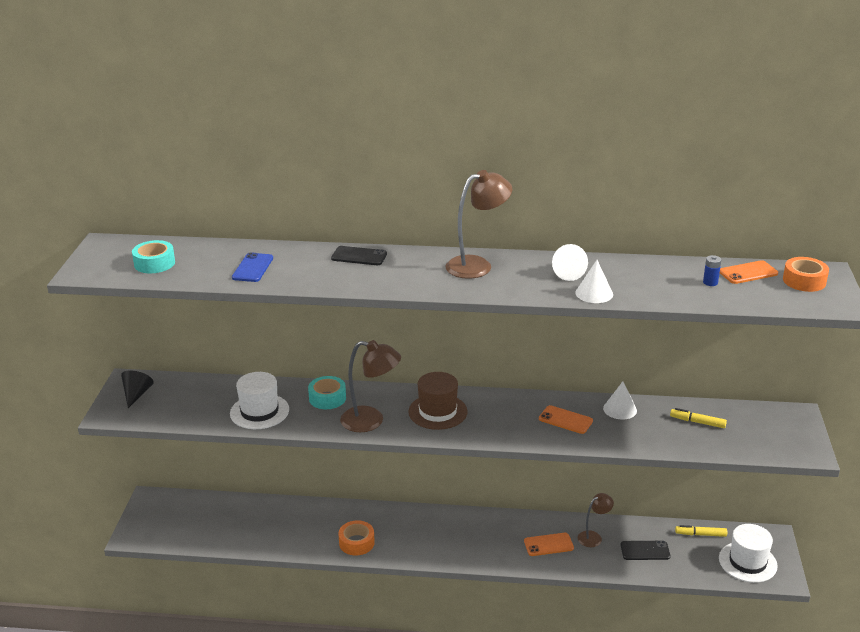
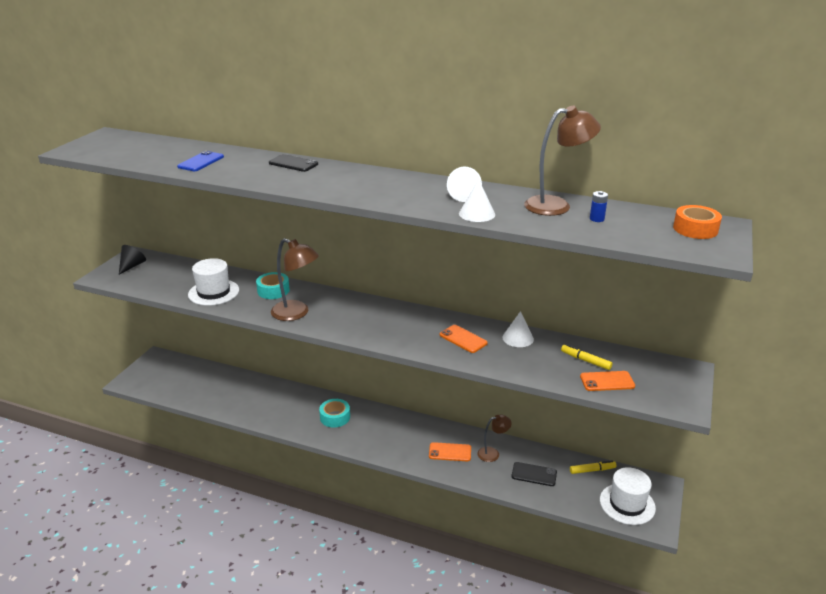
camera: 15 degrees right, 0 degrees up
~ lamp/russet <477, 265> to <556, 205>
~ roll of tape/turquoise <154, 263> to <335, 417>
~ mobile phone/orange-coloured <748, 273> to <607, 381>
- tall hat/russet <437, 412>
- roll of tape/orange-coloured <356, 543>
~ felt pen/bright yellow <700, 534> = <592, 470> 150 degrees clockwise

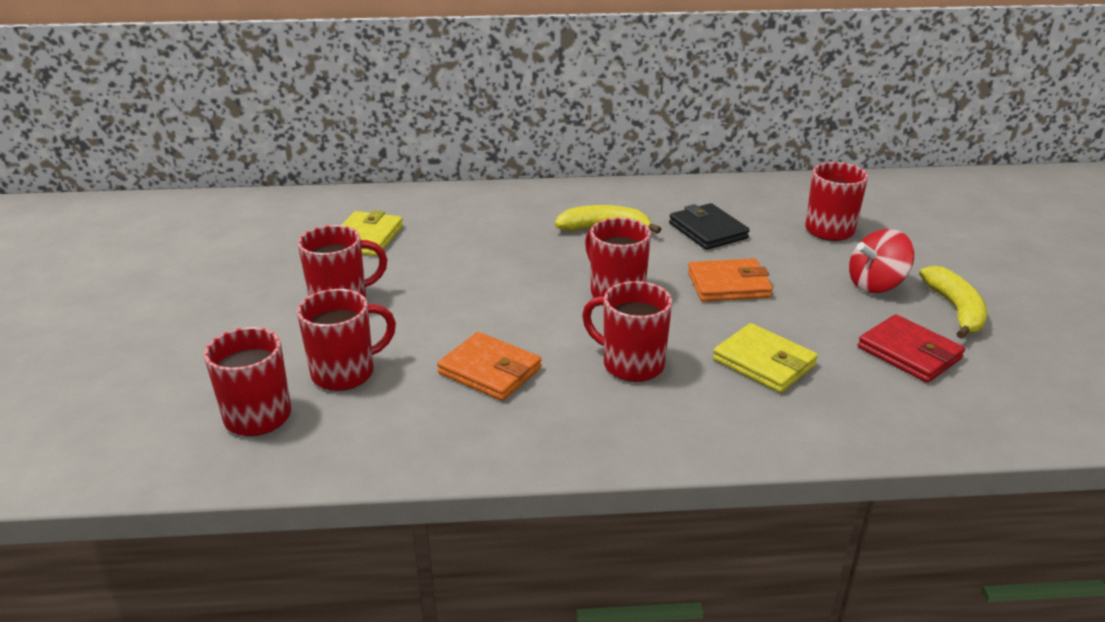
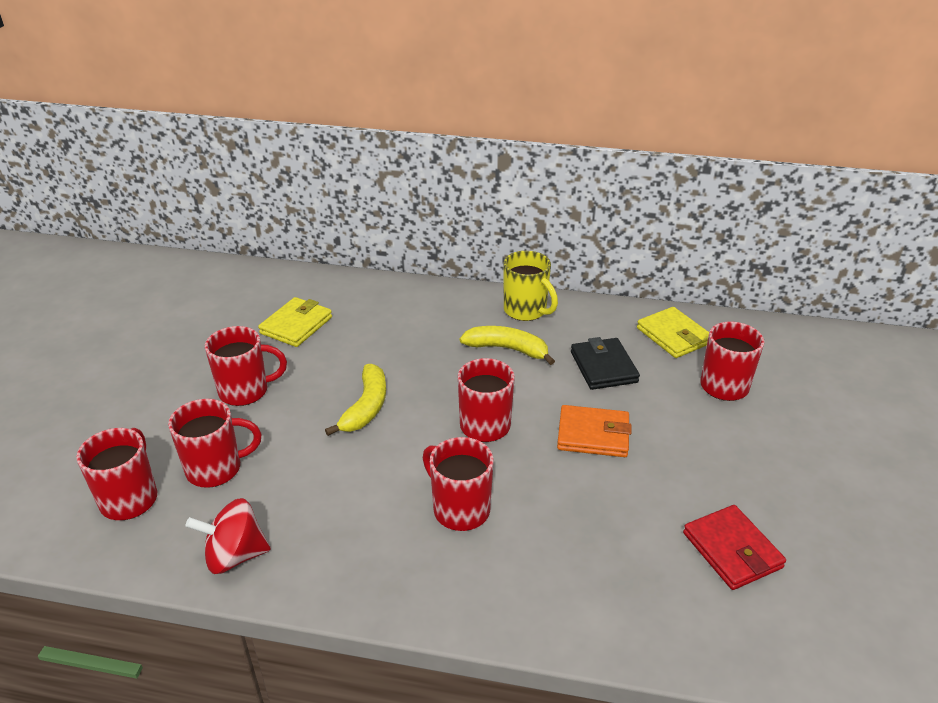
camera: 15 degrees right, 5 degrees up
~ spinning top/crimson <876, 285> to <235, 555>
~ banana/bright yellow <955, 310> to <366, 407>
~ card wallet/bright yellow <764, 362> to <673, 336>
- card wallet/orange-coloured <490, 371>
+ mug/bright yellow <526, 310>

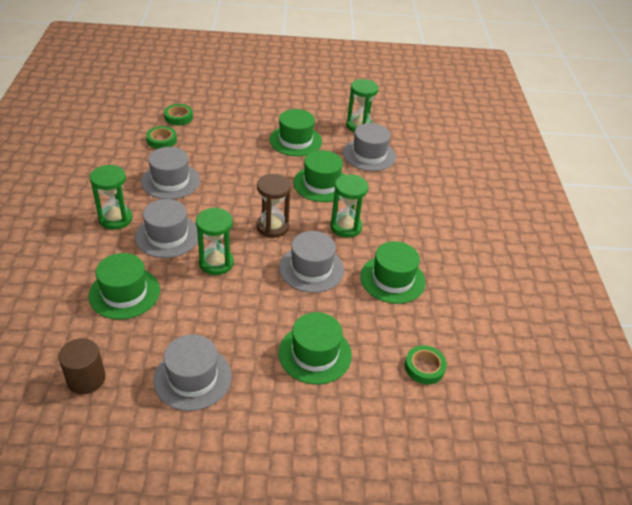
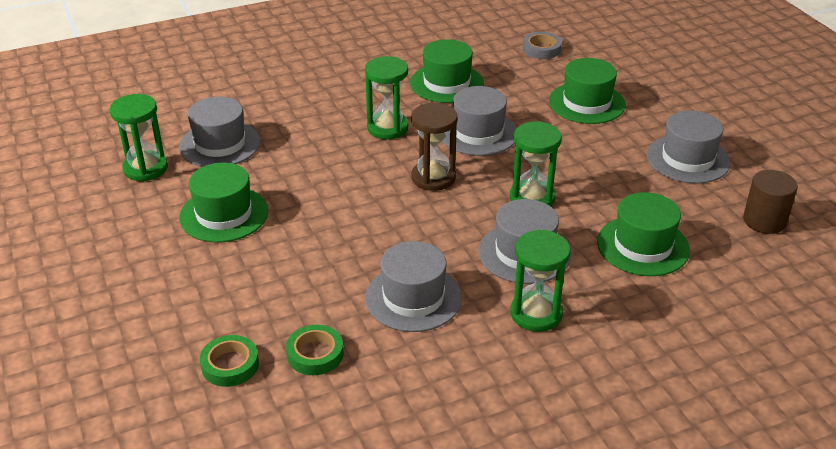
camera: 110 degrees left, 5 degrees down
- tall hat/leaf-green <321, 184>
~ roll of tape/leaf-green <424, 367> to roll of tape/ash-grey <541, 49>

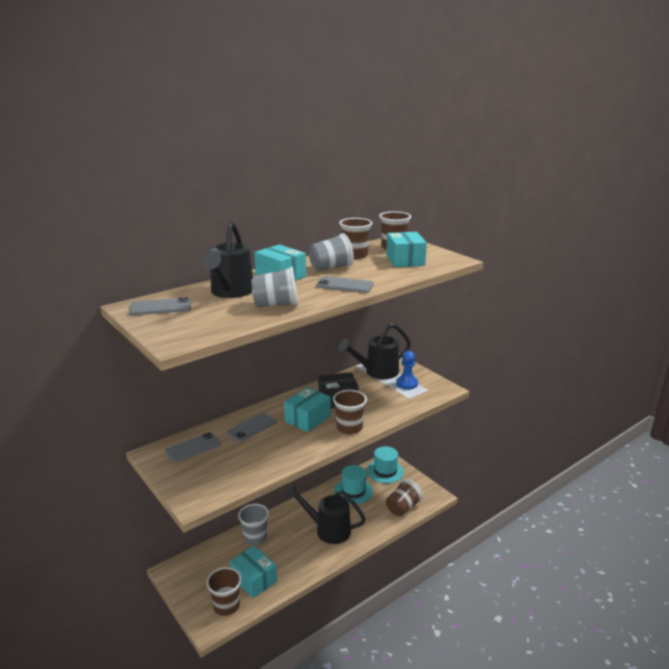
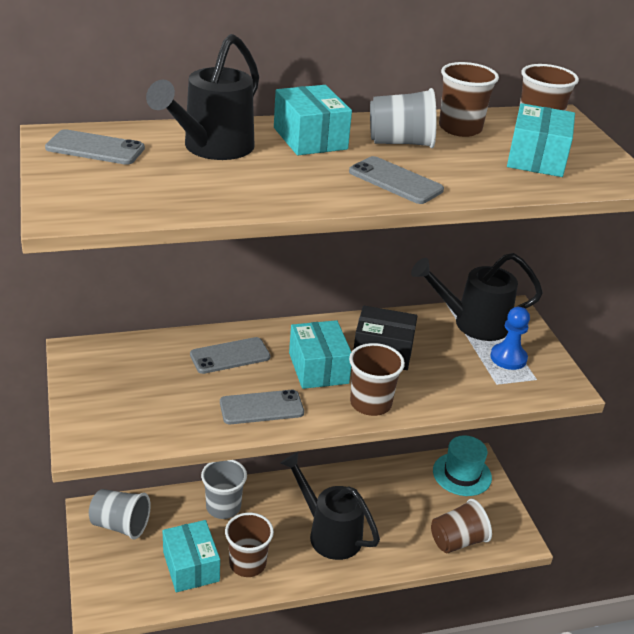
camera: 20 degrees right, 10 degrees up
~ cup/ash-grey <276, 305> to <120, 525>
~ package/turquoise <307, 419> = <318, 368> 75 degrees counterclockwise
~ mobile phone/ash-grey <193, 448> to <261, 407>
- tall hat/turquoise <353, 491>
~ cup/russet <226, 606> to <247, 563>

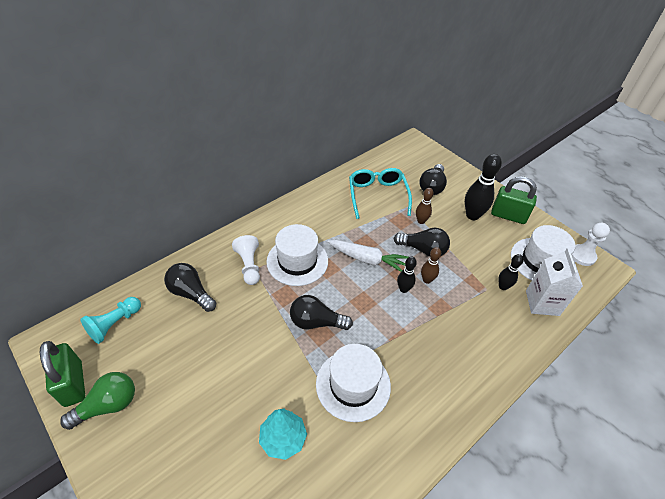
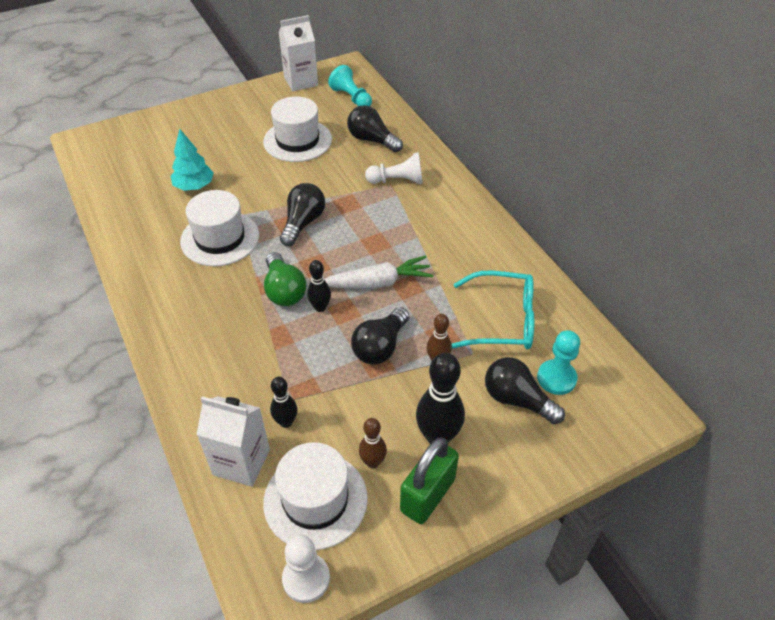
camera: 105 degrees right, 0 degrees up
~ tall hat/pure white <297, 261> to <297, 140>
~ carrot/pure white <367, 260> = <378, 283> 135 degrees counterclockwise
~ tenpin/russet <427, 280> to <373, 462>
~ light bulb/ebony <191, 293> = <372, 140> 105 degrees counterclockwise
~ small lock/leaf-green <73, 384> to carton/pure white <301, 81>
~ light bulb/leaf-green <108, 405> to <284, 290>
+ pawn/turquoise <556, 378>

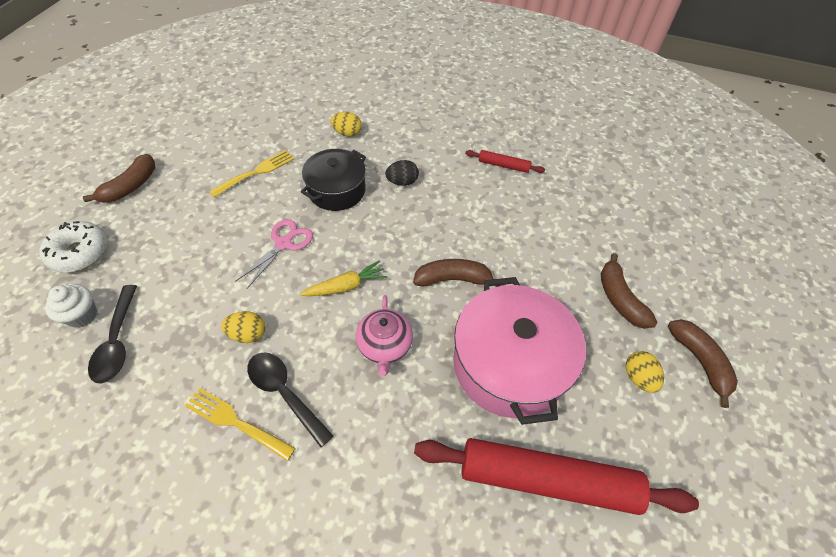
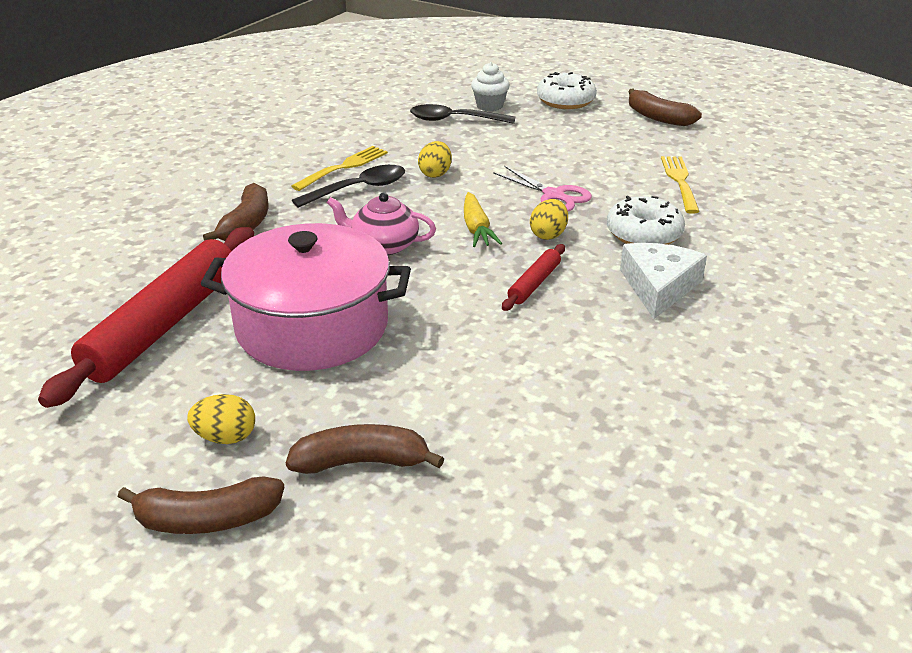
camera: 105 degrees right, 20 degrees down
~ egg/bright yellow <347, 133> to <548, 235>
~ pot/ebony <337, 190> to glazed donut/pure white <644, 234>
~ fork/bright yellow <255, 173> = <680, 182> 150 degrees counterclockwise
~ rolling pin/crimson <503, 165> to <534, 283>
~ egg/ebony <402, 182> to piece of cheese/pure white <659, 287>
~ banana/russet <453, 279> to <246, 224>

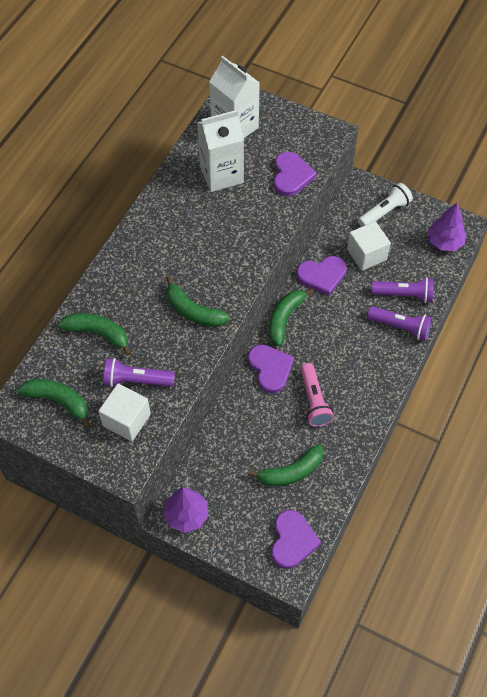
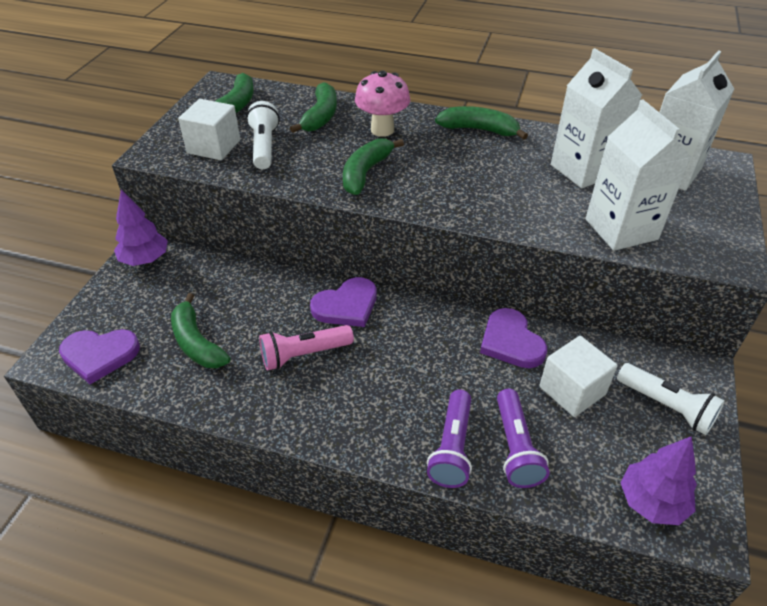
camera: 80 degrees right, 15 degrees down
~ heart/violet <291, 176> to carton/pure white <621, 229>
~ banana/leaf-green <284, 318> to <479, 130>
~ pocket torch/violet <136, 380> to pocket torch/pure white <264, 146>
+ fungus/rose-pink <382, 130>

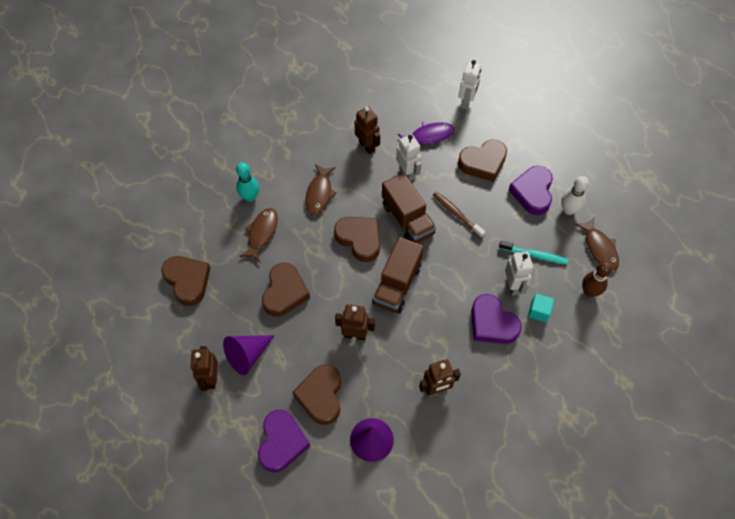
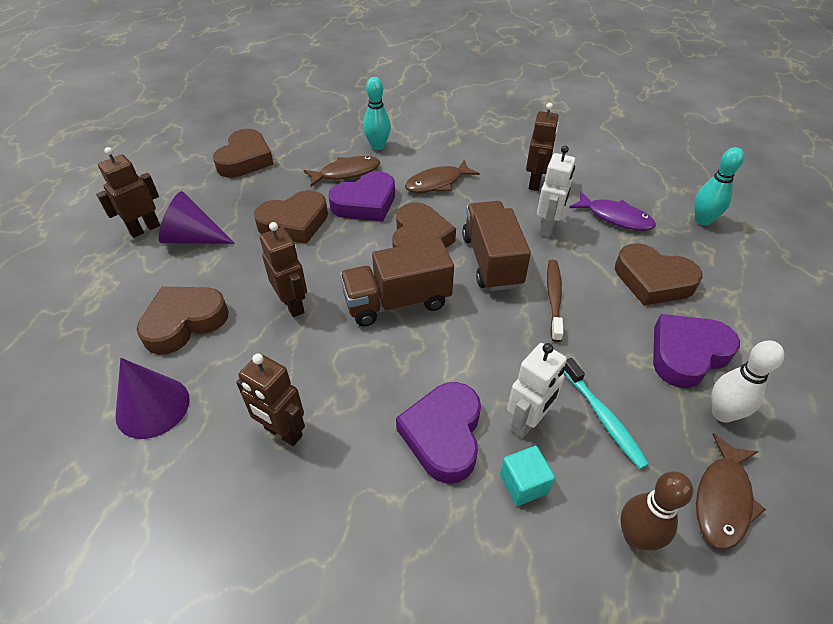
camera: 50 degrees right, 15 degrees down
~ robot/pure white <466, 101> to tenpin/turquoise <702, 220>
~ toy truck/russet <407, 219> = <491, 261> 150 degrees clockwise
~ heart/violet <282, 442> to <365, 203>

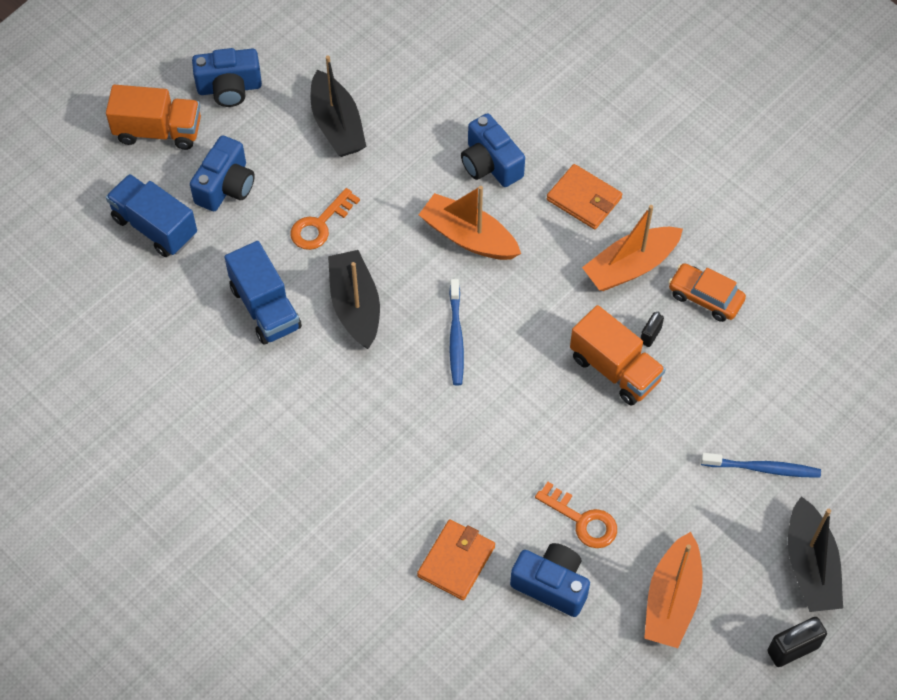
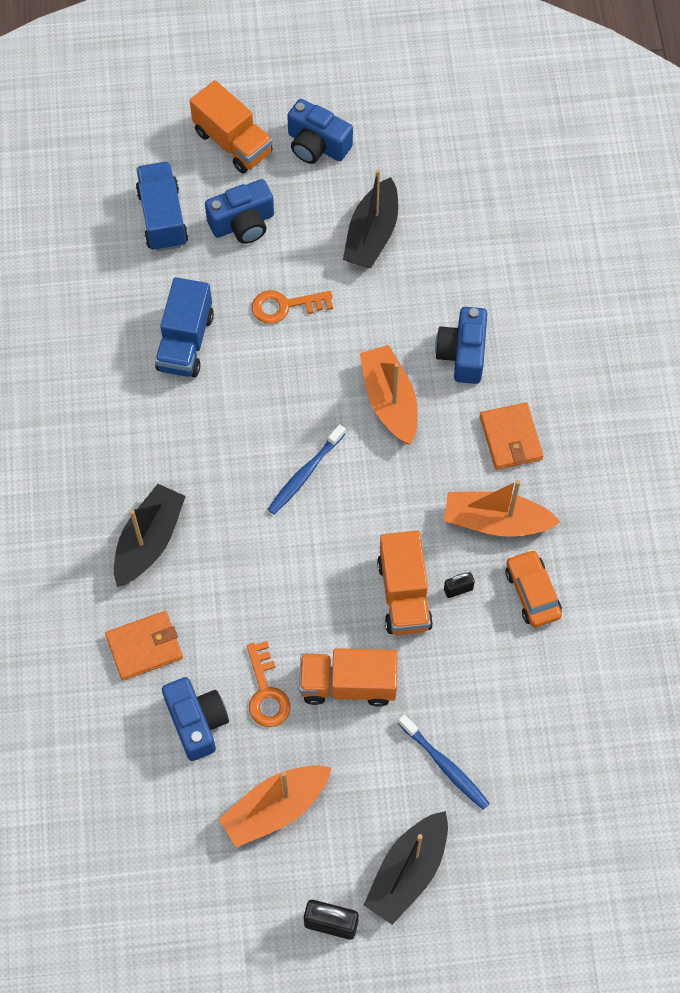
camera: 40 degrees right, 5 degrees up
~ sailboat/ebony <355, 306> to <149, 541>
+ toy truck/orange-coloured <348, 684>

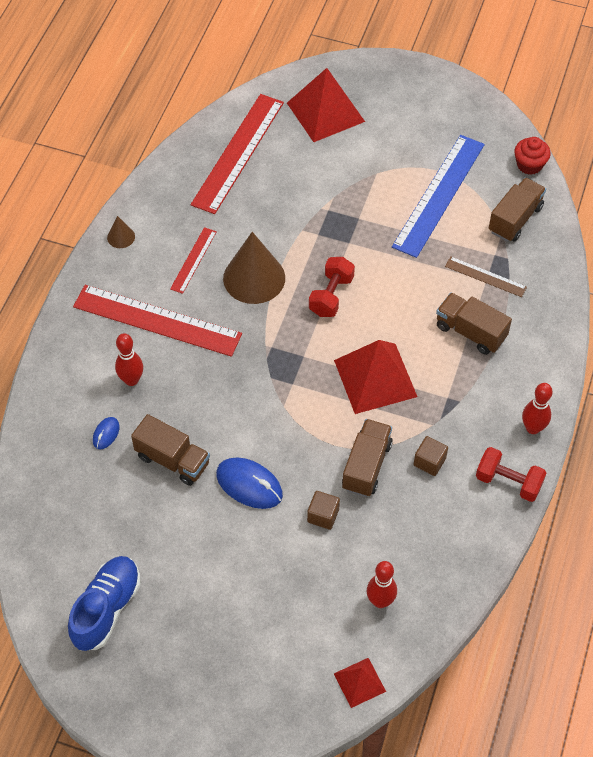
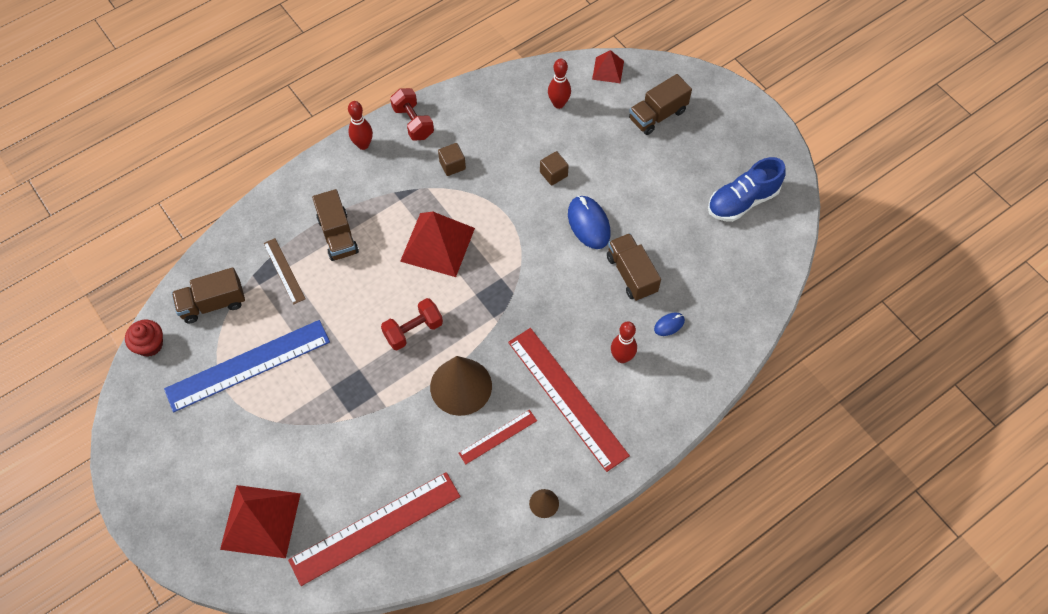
camera: 145 degrees left, 5 degrees up
~ toy truck/russet <366, 466> to <657, 115>

